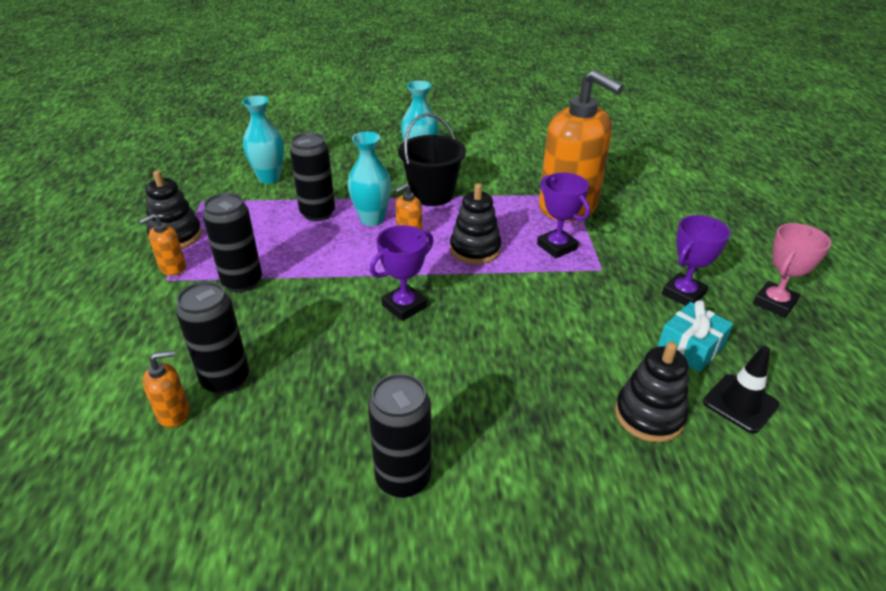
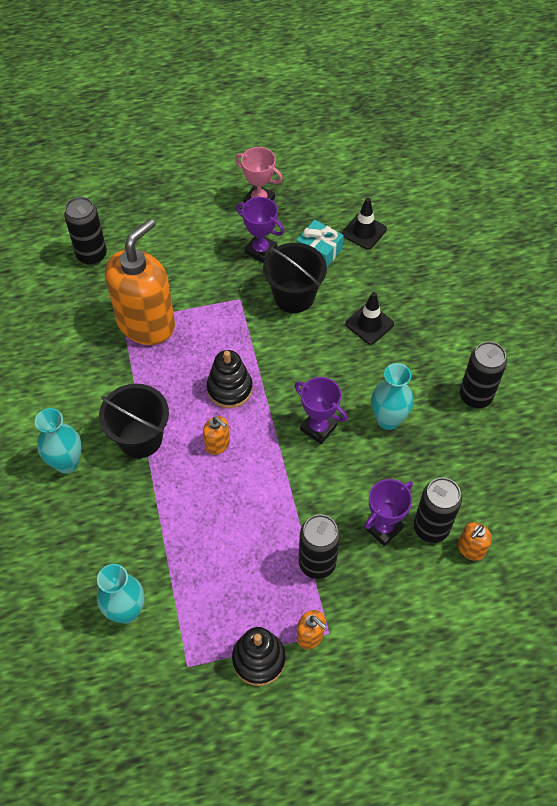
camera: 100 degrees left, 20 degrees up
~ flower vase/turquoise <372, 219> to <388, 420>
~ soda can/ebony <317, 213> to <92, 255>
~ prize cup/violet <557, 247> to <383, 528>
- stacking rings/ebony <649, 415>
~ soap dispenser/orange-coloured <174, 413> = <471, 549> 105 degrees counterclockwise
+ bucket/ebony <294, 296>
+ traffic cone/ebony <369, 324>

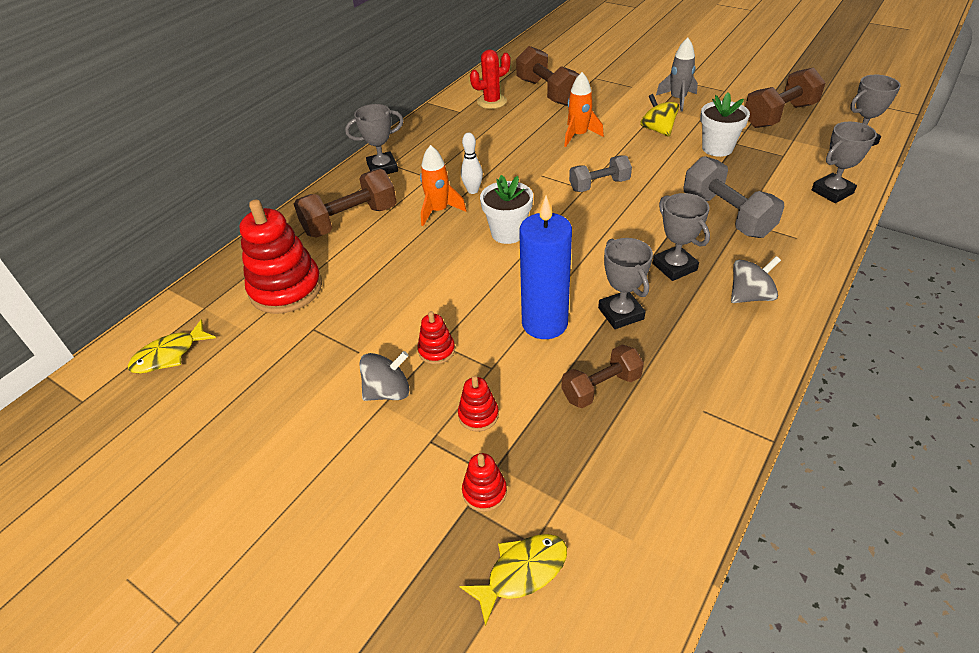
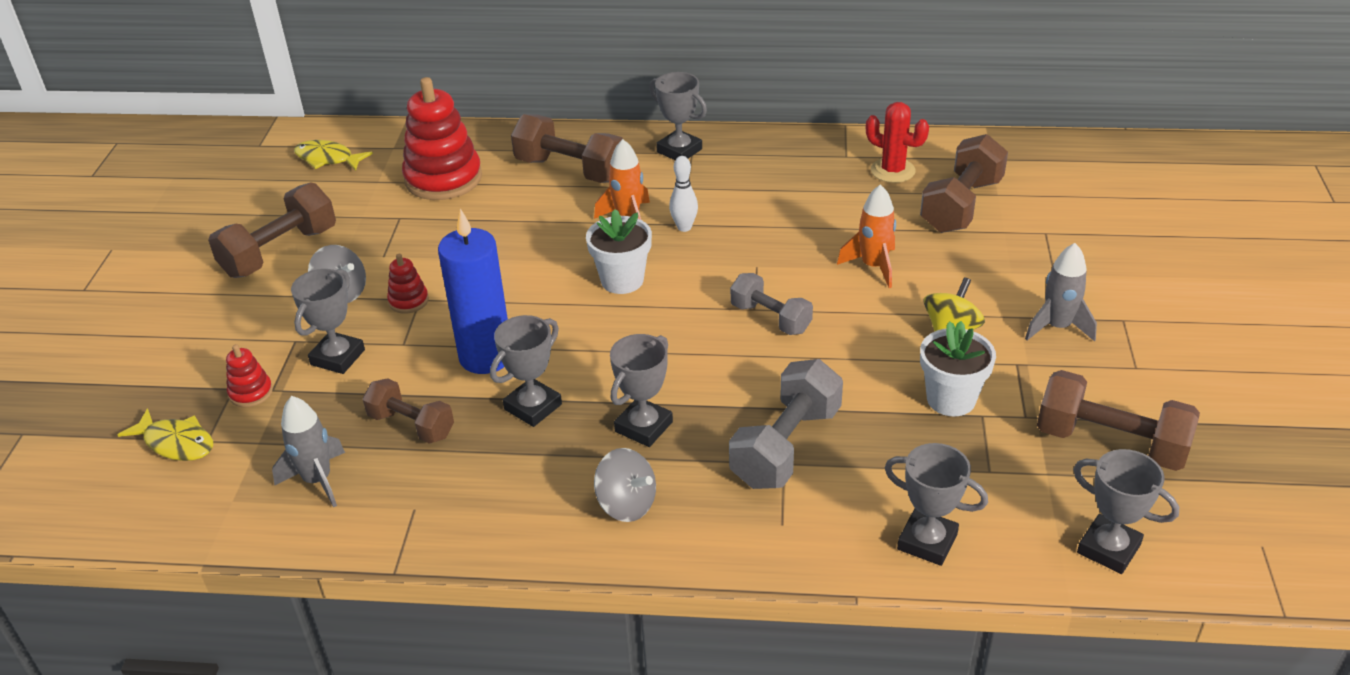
camera: 60 degrees right, 5 degrees down
~ stacking rings/crimson <478, 415> to prize cup/ash-grey <338, 357>
+ hand weight/russet <280, 252>
+ spaceship/ash-grey <318, 480>

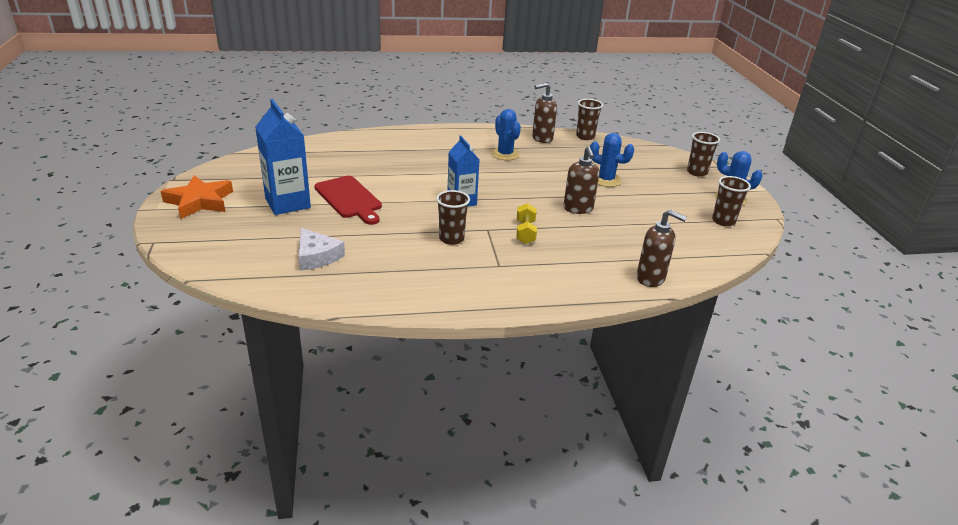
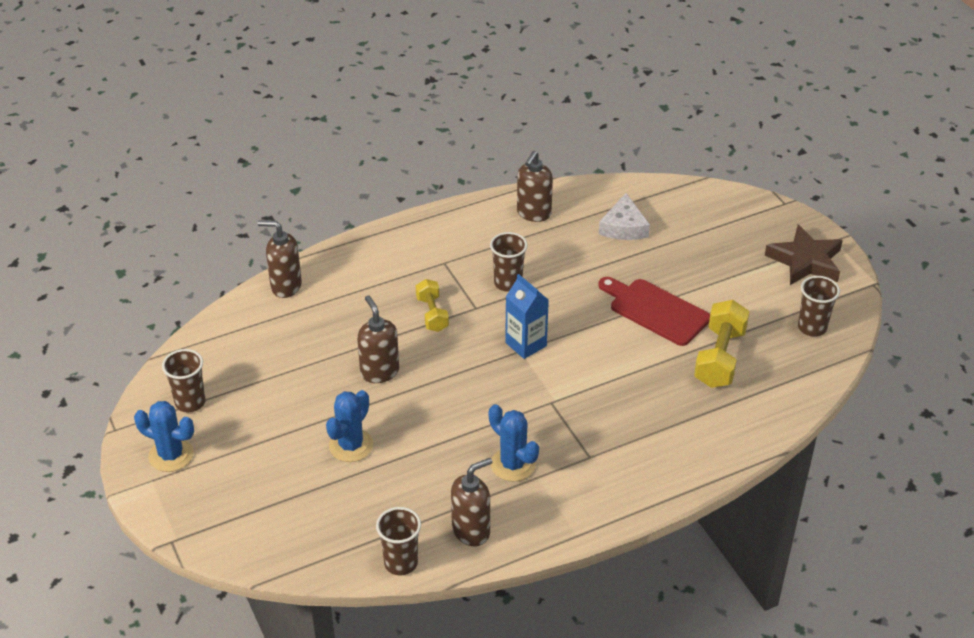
camera: 165 degrees right, 10 degrees up
- carton/cobalt <287, 203>
~ cup/russet <697, 172> to <812, 328>
~ cactus/cobalt <606, 180> = <351, 445> 75 degrees counterclockwise
~ star shape/orange-coloured <200, 201> to star shape/russet <805, 261>
~ piece of cheese/pure white <317, 256> = <624, 227> 120 degrees counterclockwise
+ soap dispenser/russet <533, 213>
+ hand weight/bright yellow <719, 358>

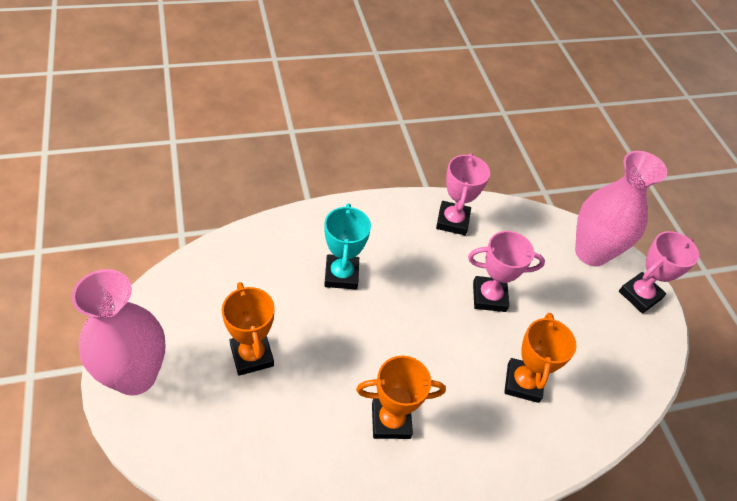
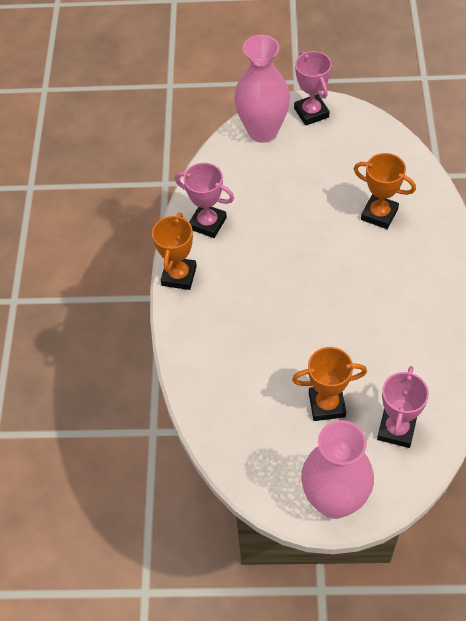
camera: 65 degrees left, 5 degrees up
- prize cup/turquoise <341, 275>
~ prize cup/rose-pink <489, 297> to <396, 429>
~ prize cup/orange-coloured <391, 420> to <179, 276>

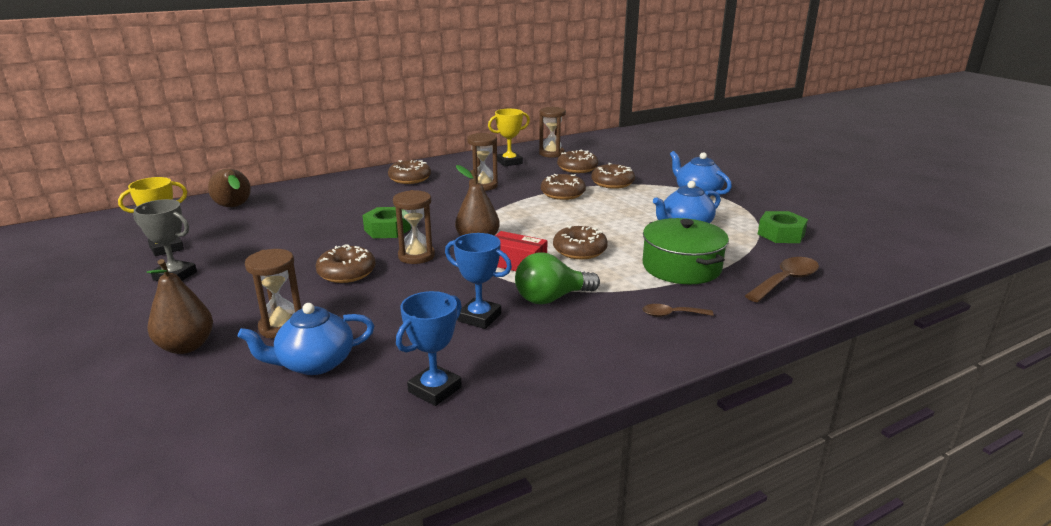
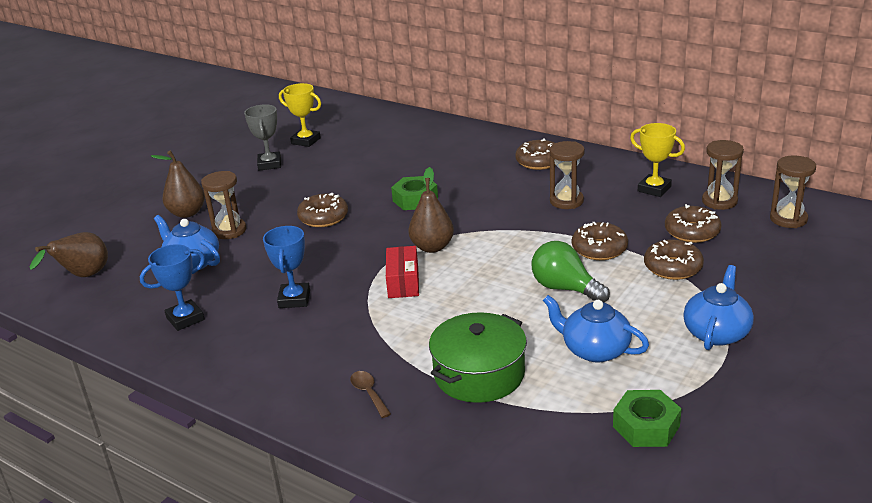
camera: 65 degrees right, 5 degrees up
~ pear fruit/russet <234, 207> to <83, 276>
~ sand timer/russet <416, 256> to <788, 219>
- glazed donut/russet <579, 250>
~ light bulb/leaf-green <551, 298> to <565, 288>
- teaspoon/russet <786, 281>
~ prize cup/cobalt <435, 389> = <185, 319> 45 degrees counterclockwise

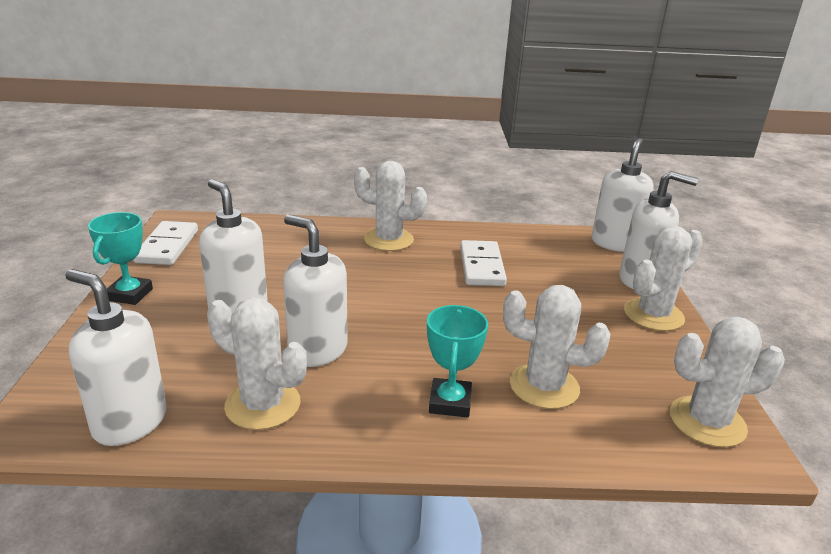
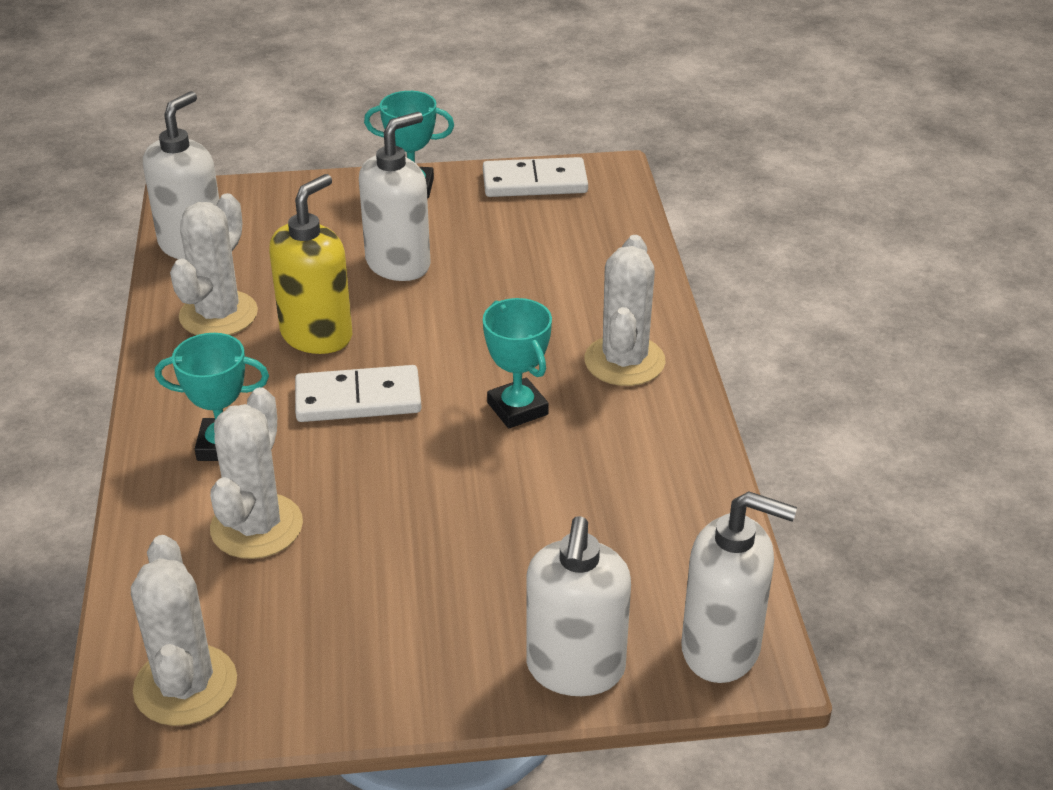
camera: 85 degrees right, 10 degrees up
~ soap dispenser/pure white <317, 350> to soap dispenser/bright yellow <317, 335>
- cactus/pure white <653, 315>
~ domino piece/pure white <482, 266> to <358, 399>
+ prize cup/turquoise <517, 409>

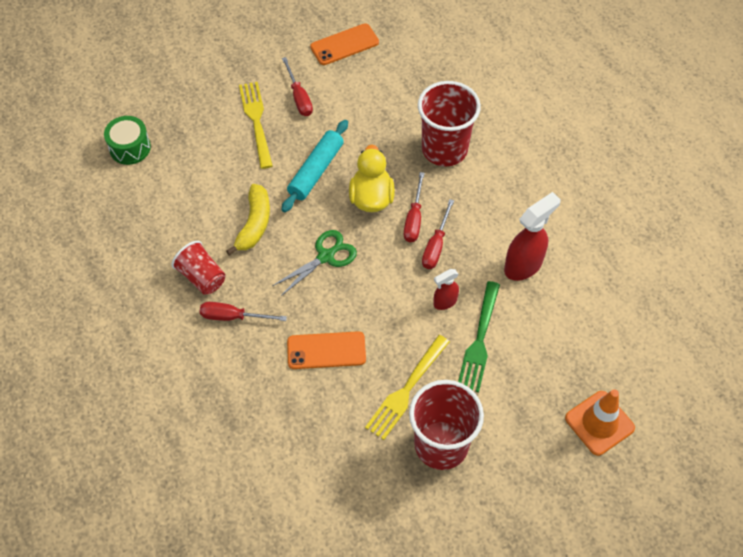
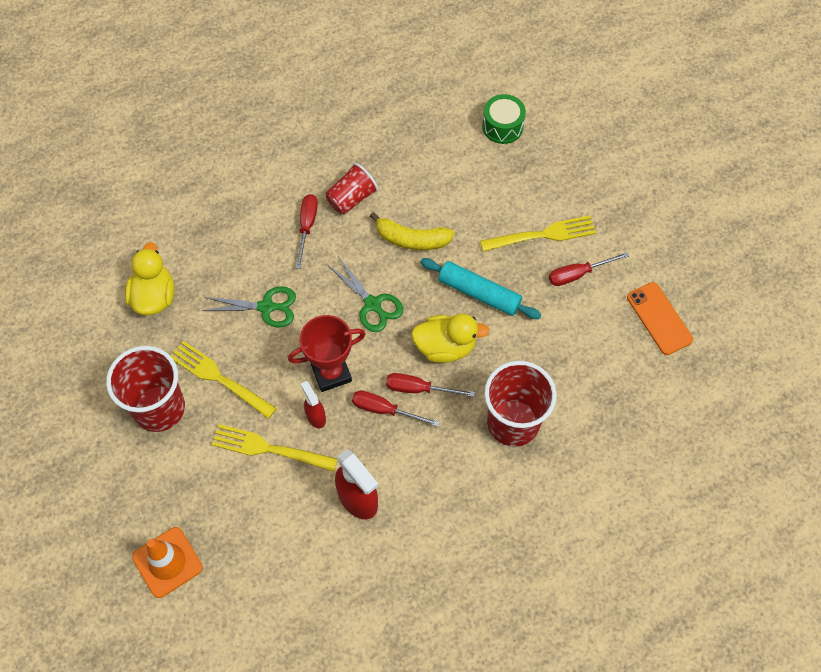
camera: 90 degrees right, 5 degrees up
~ fork/leaf-green <479, 339> to fork/bright yellow <270, 449>
~ mobile phone/orange-coloured <326, 350> to pair of scissors/leaf-green <266, 307>
+ duck/bright yellow <154, 296>
+ prize cup/crimson <331, 373>

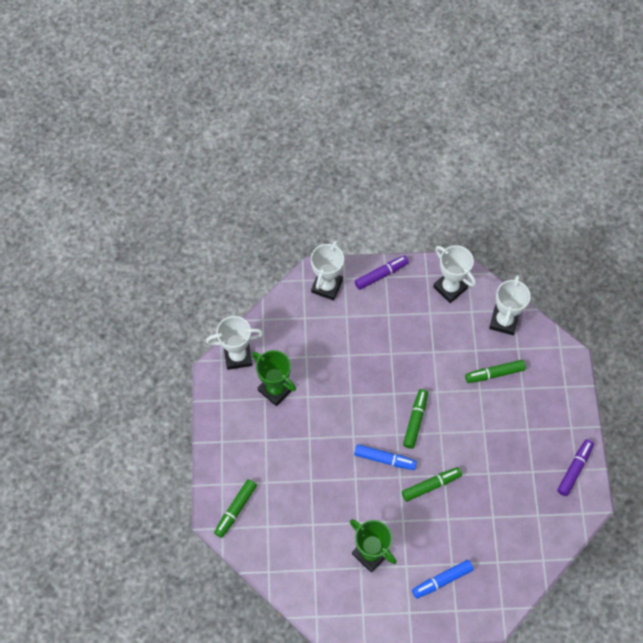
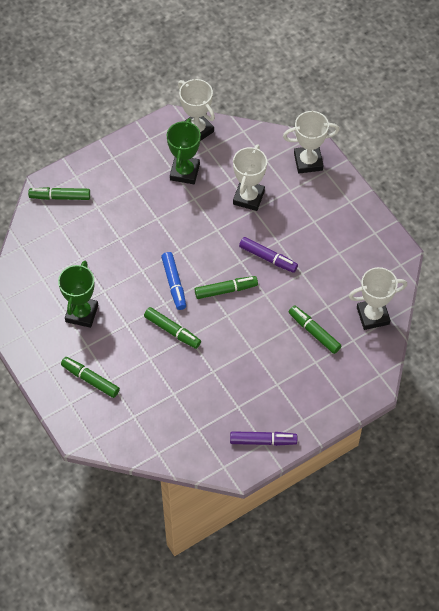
camera: 60 degrees right, 5 degrees down
~ prize cup/pure white <450, 288> to <248, 197>
~ felt pen/violet <381, 274> to <268, 258>
~ felt pen/cobalt <442, 580> to felt pen/leaf-green <90, 379>

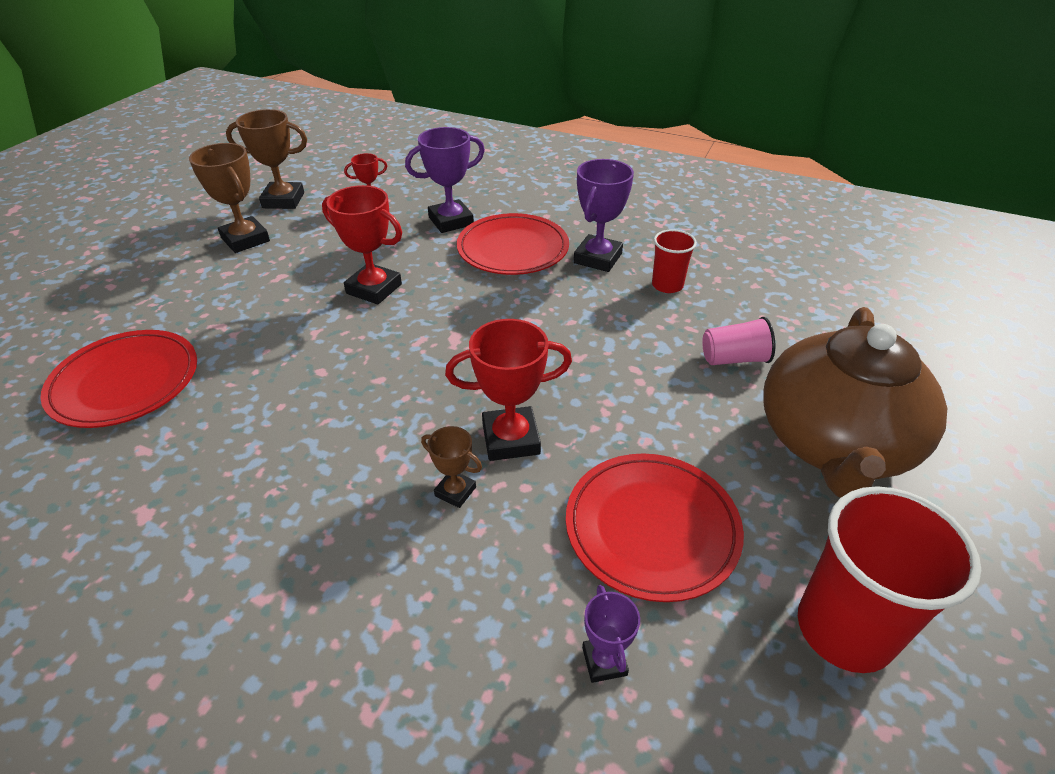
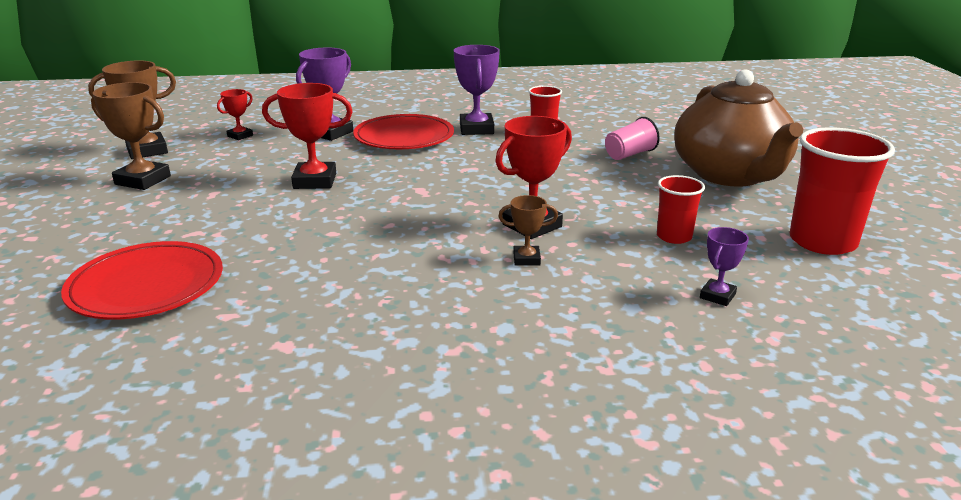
camera: 30 degrees left, 15 degrees down
~ dinner plate/crimson <651, 528> to cup/crimson <674, 237>
~ prize cup/violet <604, 661> = <717, 296> 75 degrees clockwise

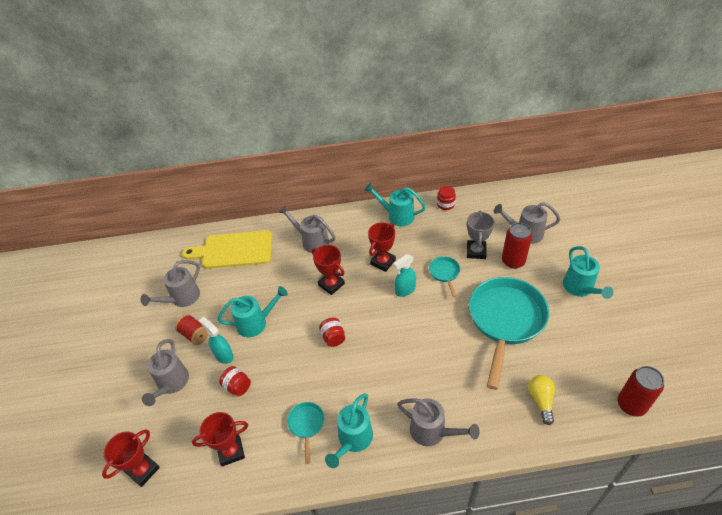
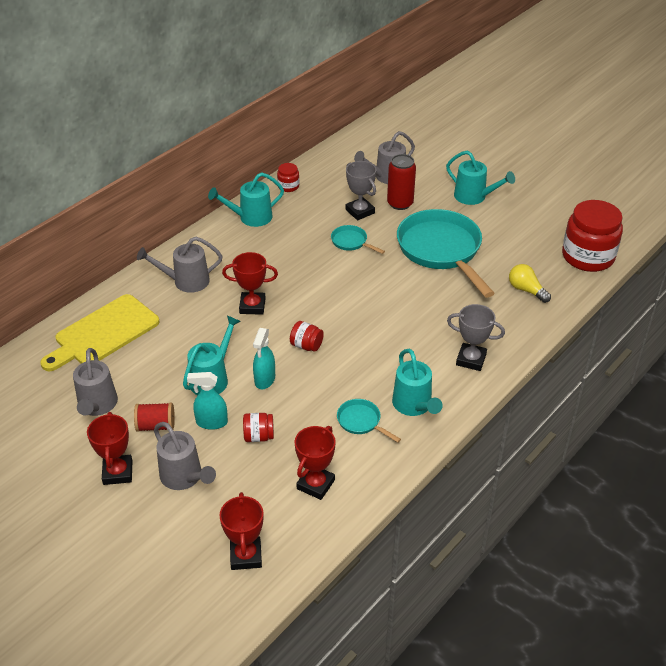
camera: 45 degrees left, 5 degrees down
~ prize cup/crimson <383, 262> to <117, 472>
~ spray bottle/turquoise <405, 290> to <264, 379>
~ soda can/crimson <631, 405> to jar/crimson <588, 256>
~ watering pot/ash-grey <433, 432> to prize cup/ash-grey <471, 359>

